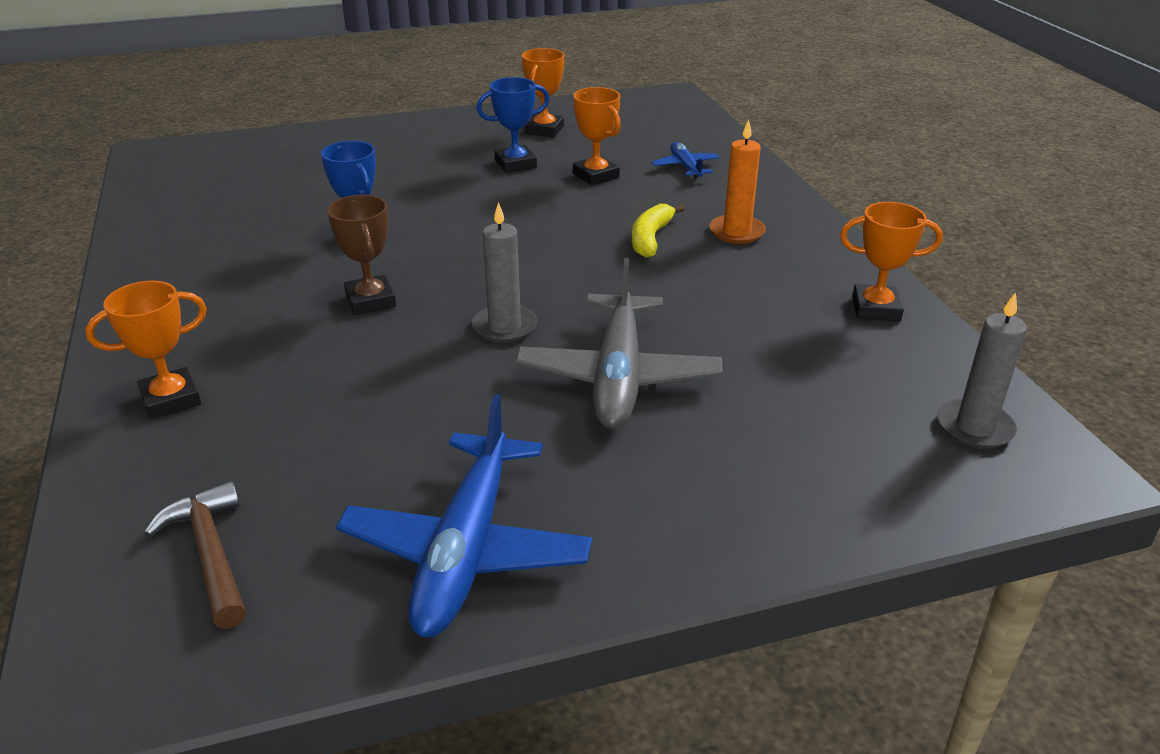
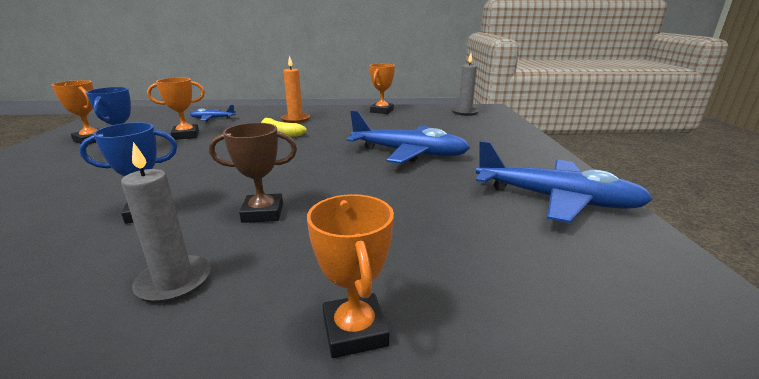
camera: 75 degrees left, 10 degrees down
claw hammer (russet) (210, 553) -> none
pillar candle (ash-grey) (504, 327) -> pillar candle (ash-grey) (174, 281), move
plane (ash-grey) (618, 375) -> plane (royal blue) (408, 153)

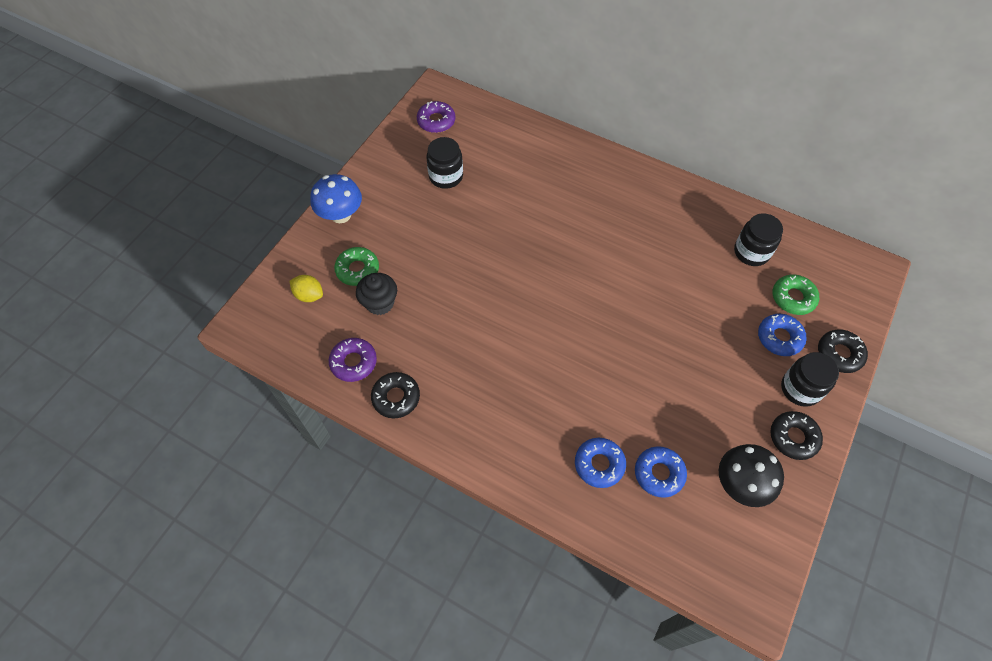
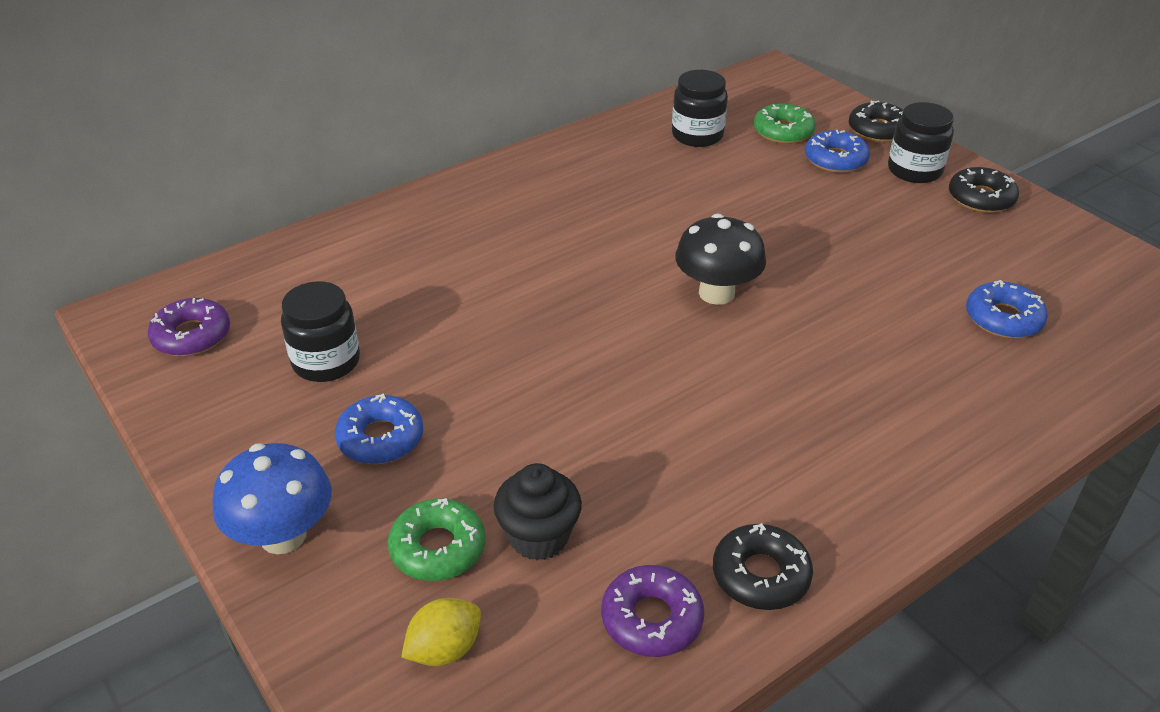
camera: 65 degrees left, 20 degrees down
donut (royal blue) (599, 464) -> donut (royal blue) (380, 438), move
mushroom (ebony) (740, 484) -> mushroom (ebony) (716, 293), move

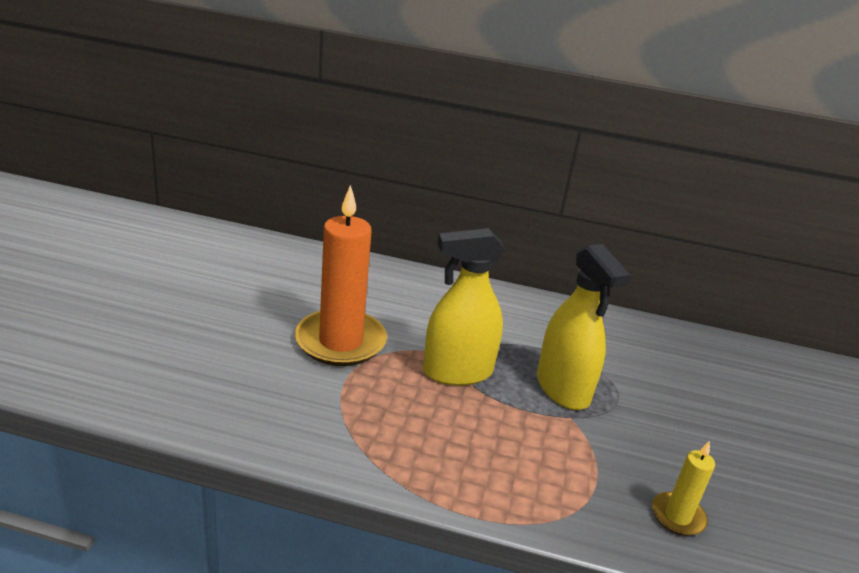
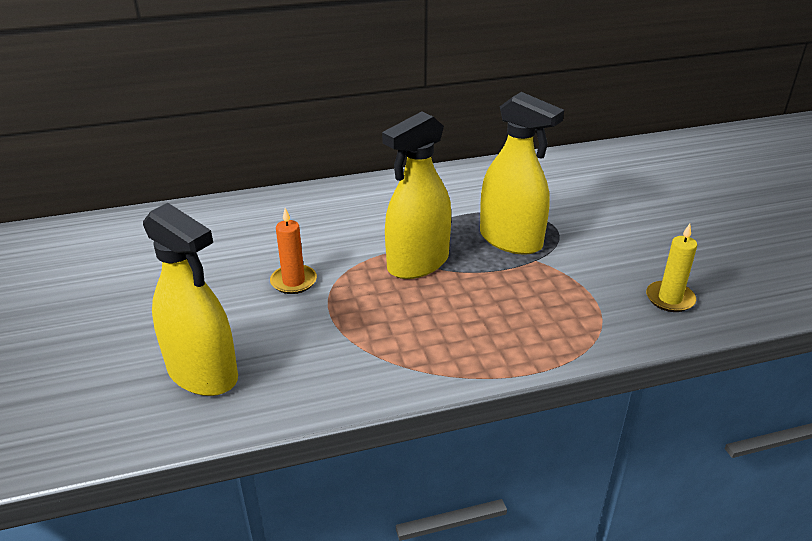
camera: 25 degrees left, 5 degrees up
none -> spray bottle (yellow) (203, 373)
pillar candle (orange-coloured) (340, 341) -> pillar candle (orange-coloured) (293, 281), x0.48

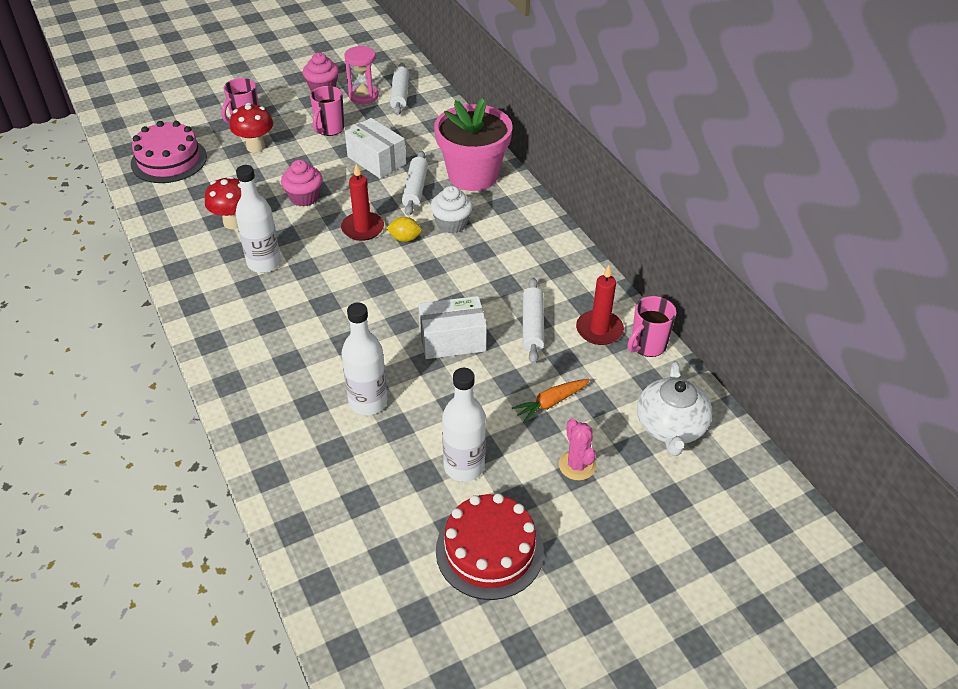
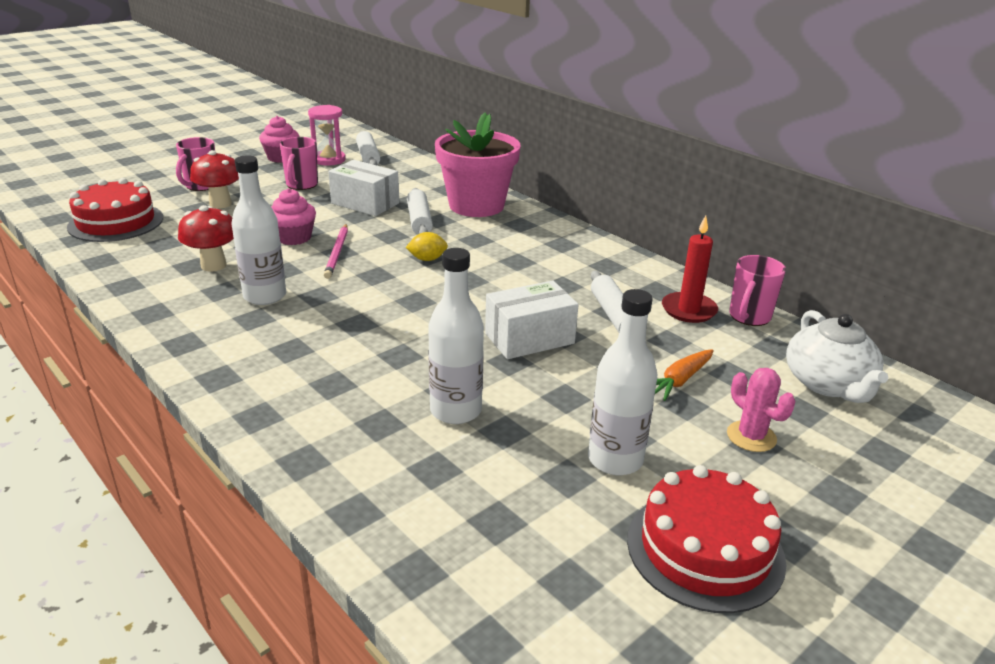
camera: 15 degrees left, 15 degrees down
pillar candle (scarlet) (362, 228) -> none
fairy cake (white) (451, 224) -> none
none -> pencil (rosy) (337, 253)
layer cake (rosy) (169, 160) -> layer cake (scarlet) (116, 222)

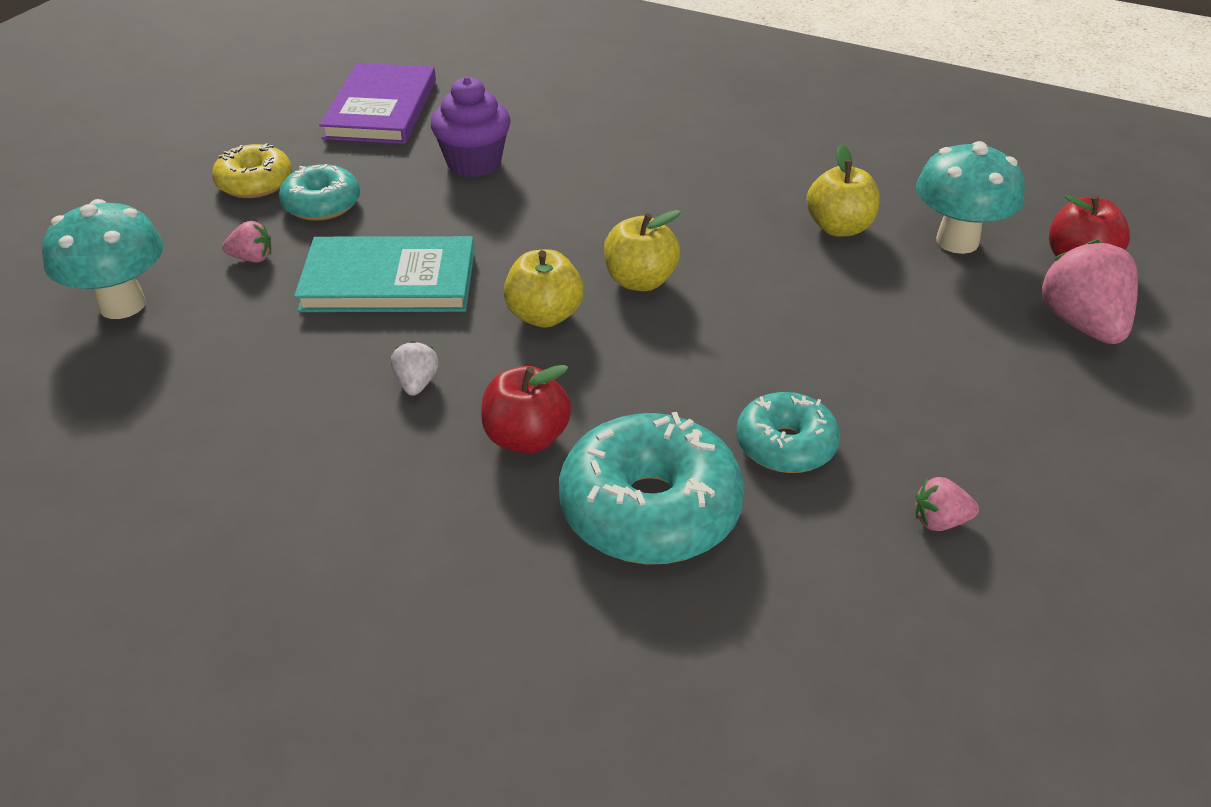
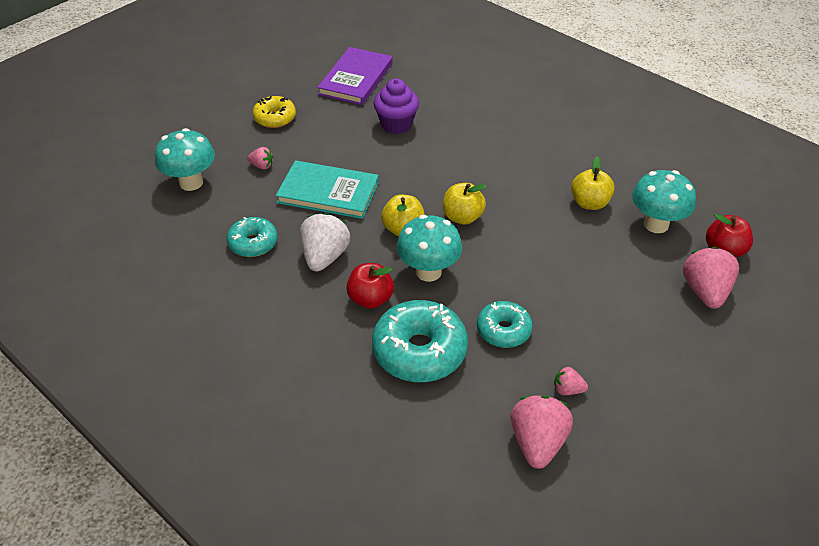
camera: 15 degrees right, 5 degrees up
none -> mushroom (aqua) (428, 271)
none -> toy strawberry (rosy) (537, 442)
donut (aqua) (322, 204) -> donut (aqua) (253, 243), move
toy strawberry (white) (416, 383) -> toy strawberry (white) (325, 257), x2.01

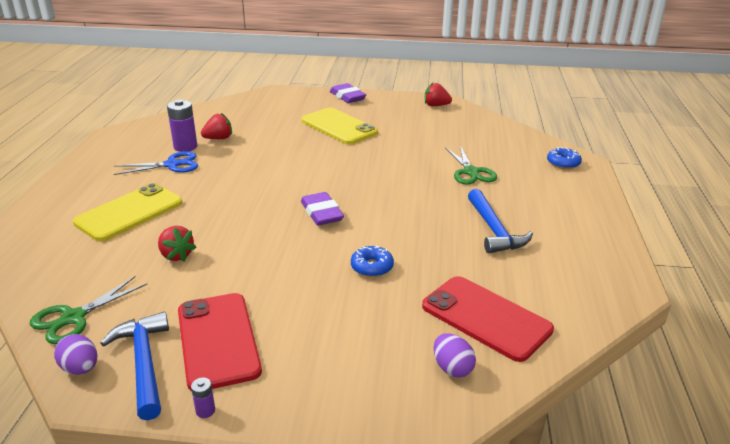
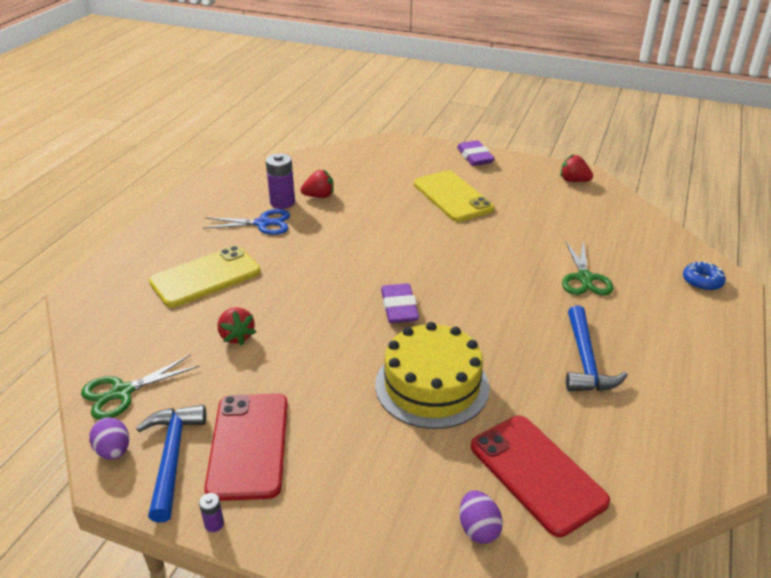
camera: 15 degrees right, 5 degrees up
donut (royal blue) (372, 267) -> layer cake (yellow) (432, 385)

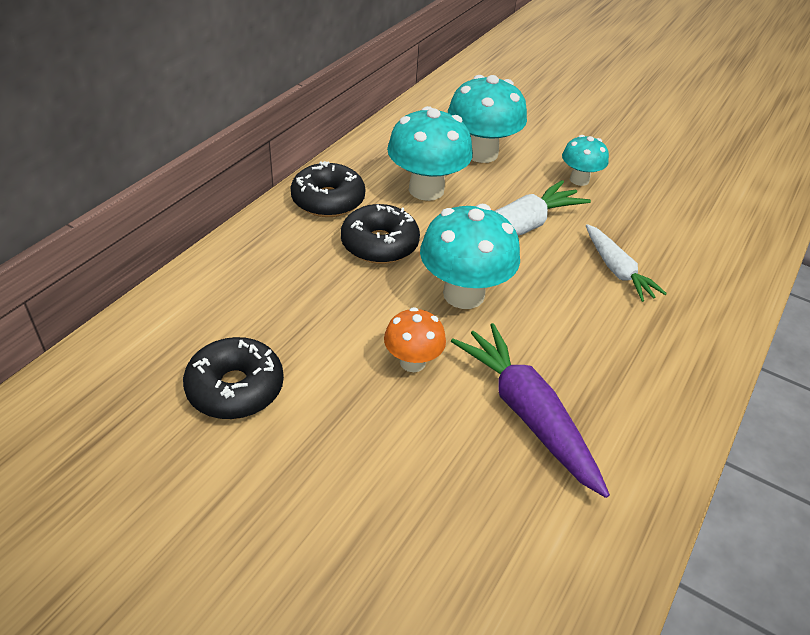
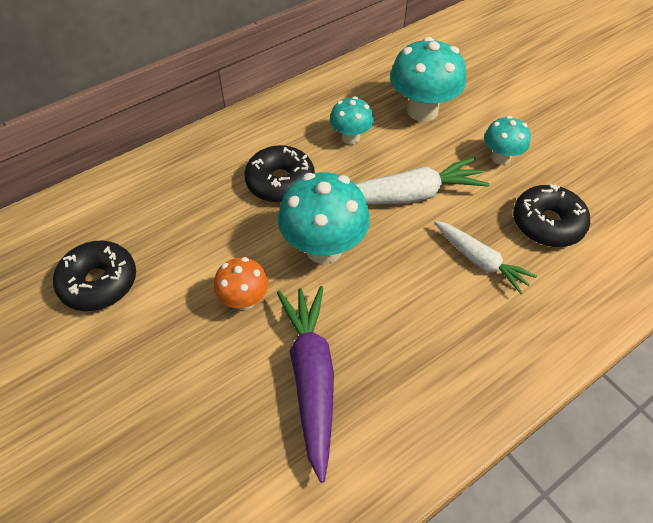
camera: 25 degrees right, 10 degrees up
donut (ebony) (328, 200) -> donut (ebony) (547, 223), move
root vegetable (white) (617, 270) -> root vegetable (white) (480, 261), 45 degrees counterclockwise
mushroom (aqua) (426, 190) -> mushroom (aqua) (350, 137), x0.57

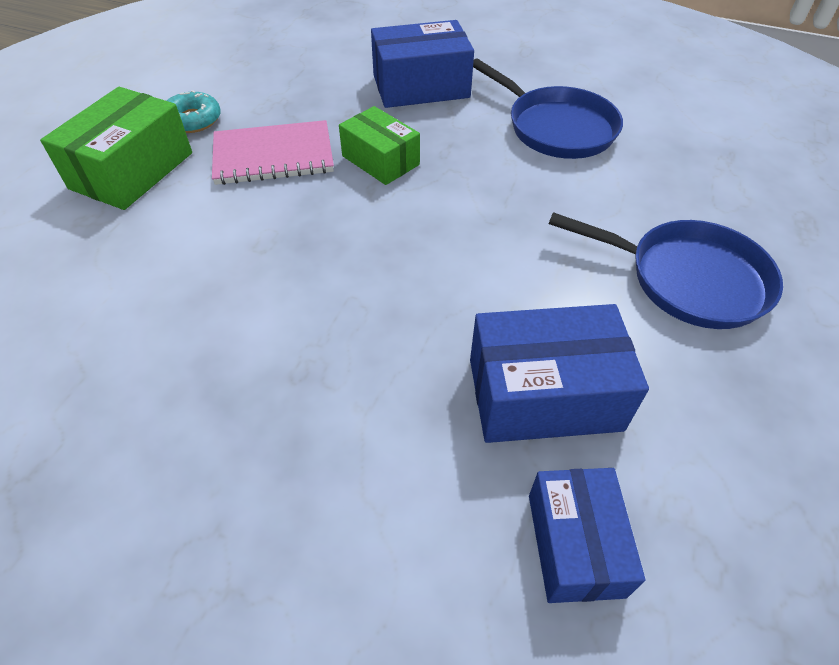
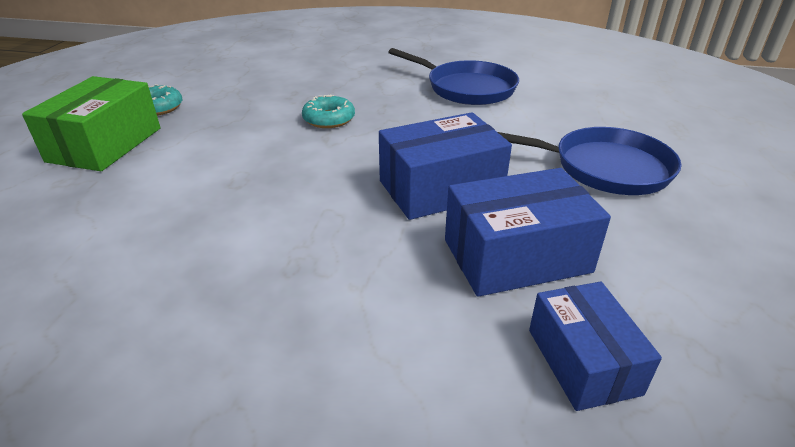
camera: 10 degrees left, 15 degrees down
exercise book (rosy) (273, 156) -> none
parcel (royal blue) (421, 86) -> parcel (royal blue) (441, 188), move
parcel (green) (380, 160) -> donut (aqua) (329, 119)

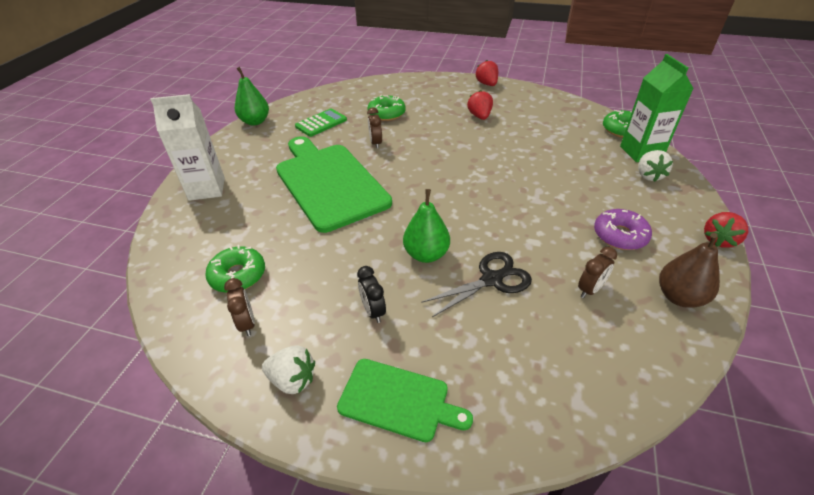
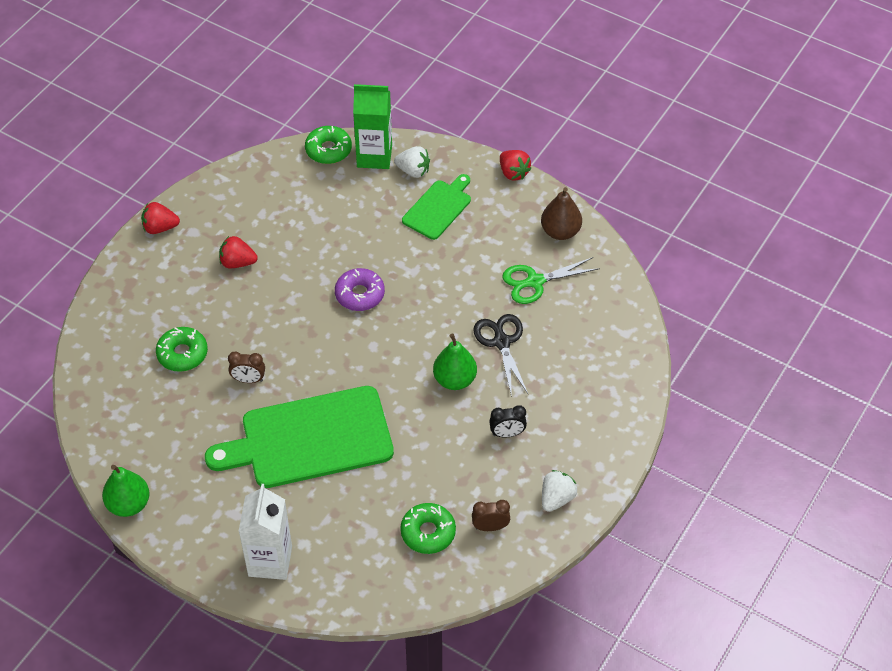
camera: 75 degrees left, 10 degrees up
calculator (green) (321, 123) -> none
bread board (green) (398, 400) -> bread board (green) (438, 208), move
donut (royal purple) (620, 235) -> donut (royal purple) (360, 294), move
clock (russet) (590, 289) -> scissors (green) (534, 282)

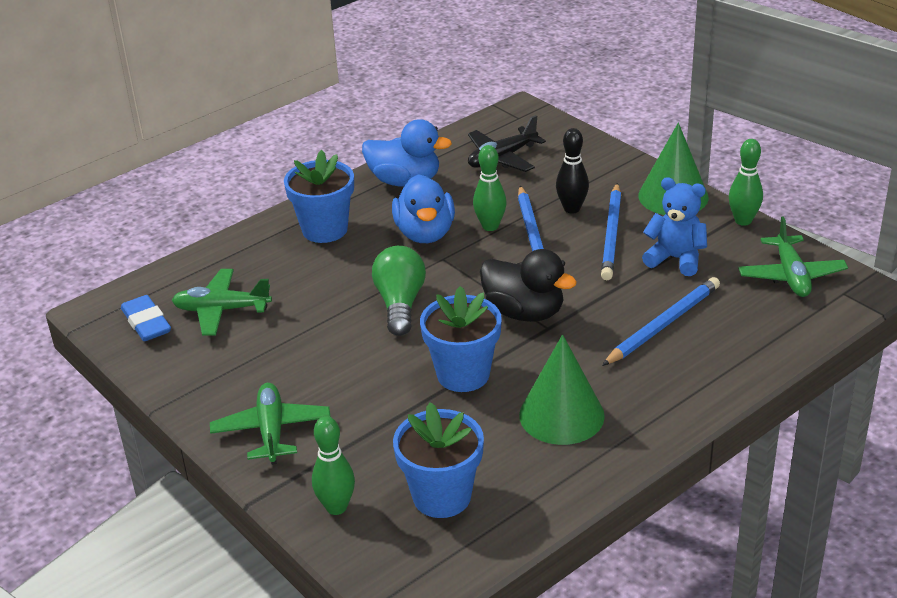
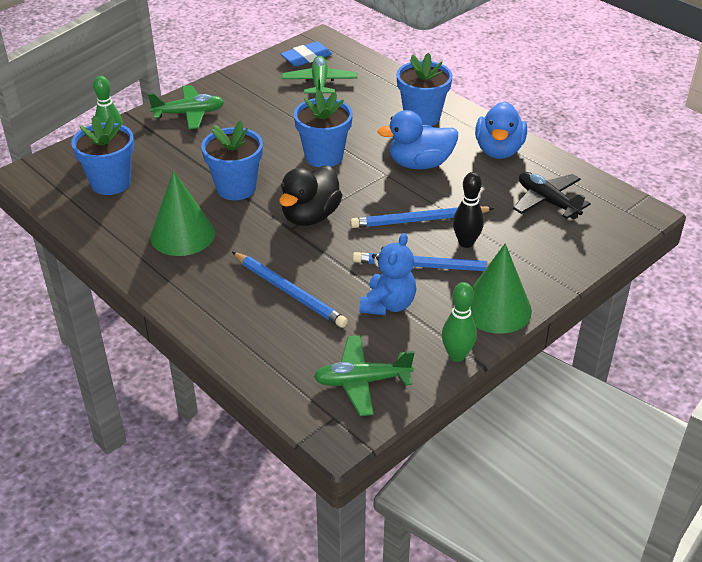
camera: 85 degrees right, 5 degrees up
tenpin (green) (490, 226) -> none
lightbulb (green) (400, 304) -> flower pot (royal blue) (324, 156)

